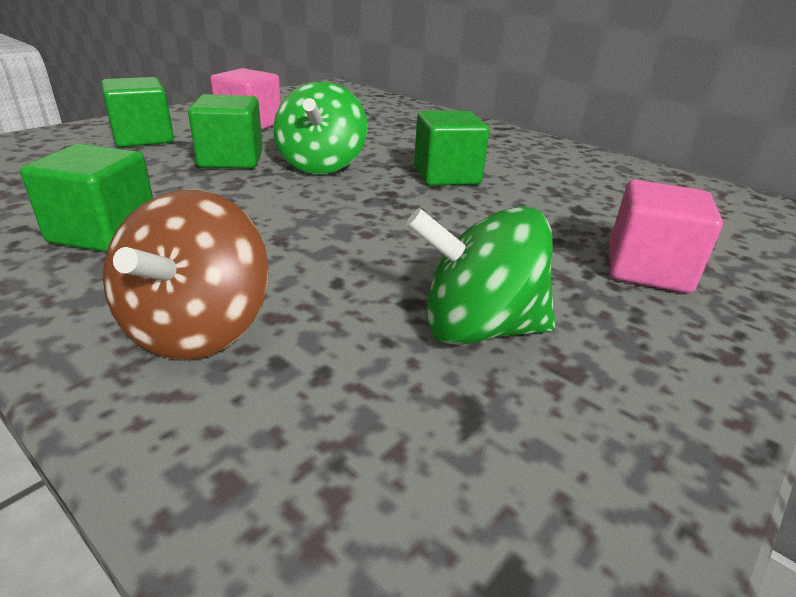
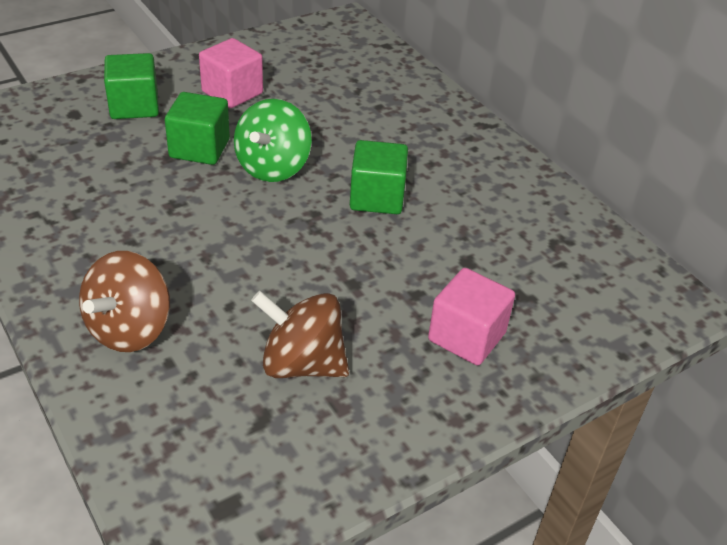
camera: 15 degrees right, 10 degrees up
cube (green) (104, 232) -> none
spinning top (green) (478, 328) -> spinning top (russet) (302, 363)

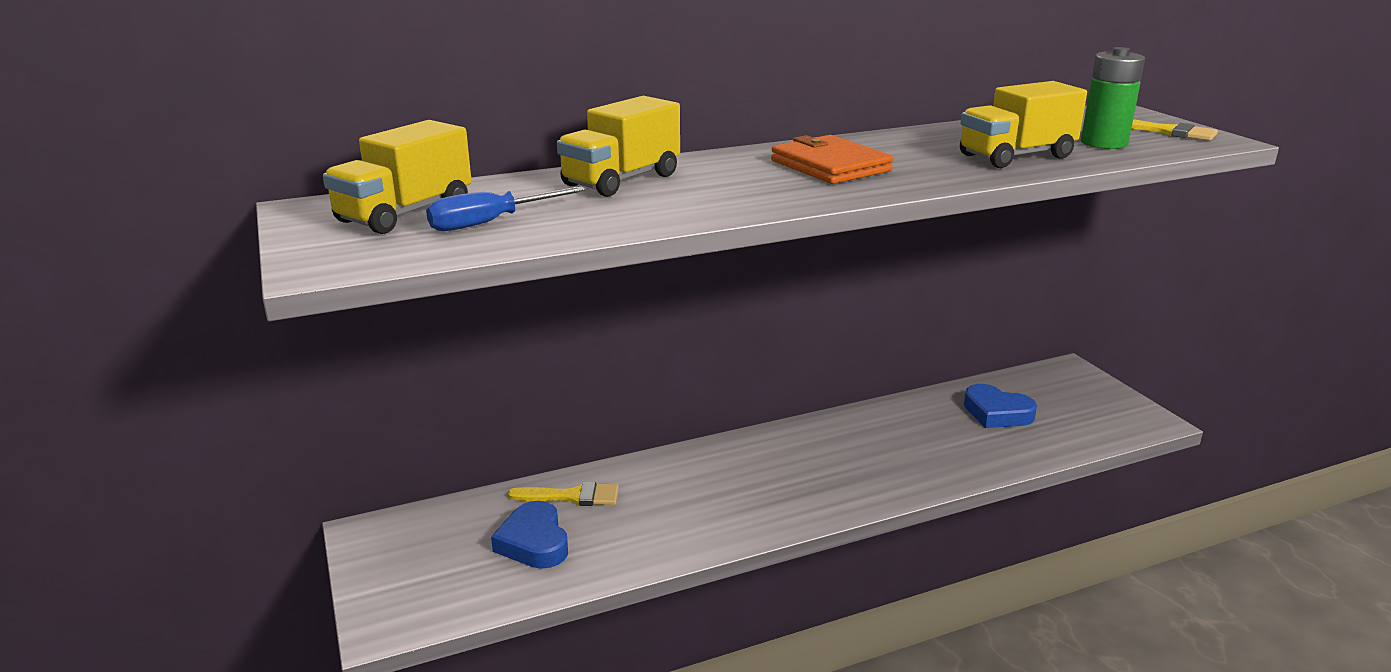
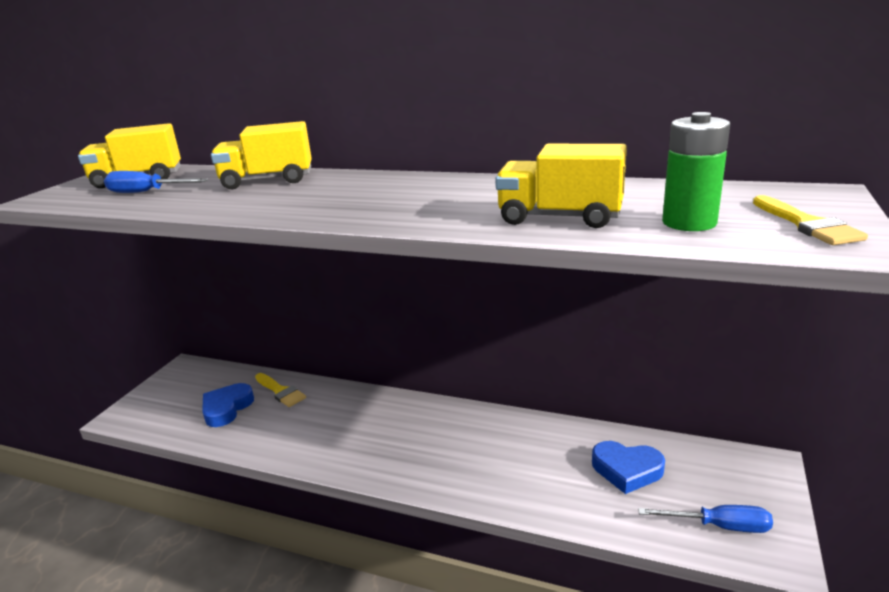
camera: 45 degrees right, 0 degrees up
wallet (orange-coloured) (830, 166) -> none
none -> flat screwdriver (royal blue) (719, 526)
love heart (royal blue) (997, 413) -> love heart (royal blue) (627, 470), 60 degrees counterclockwise

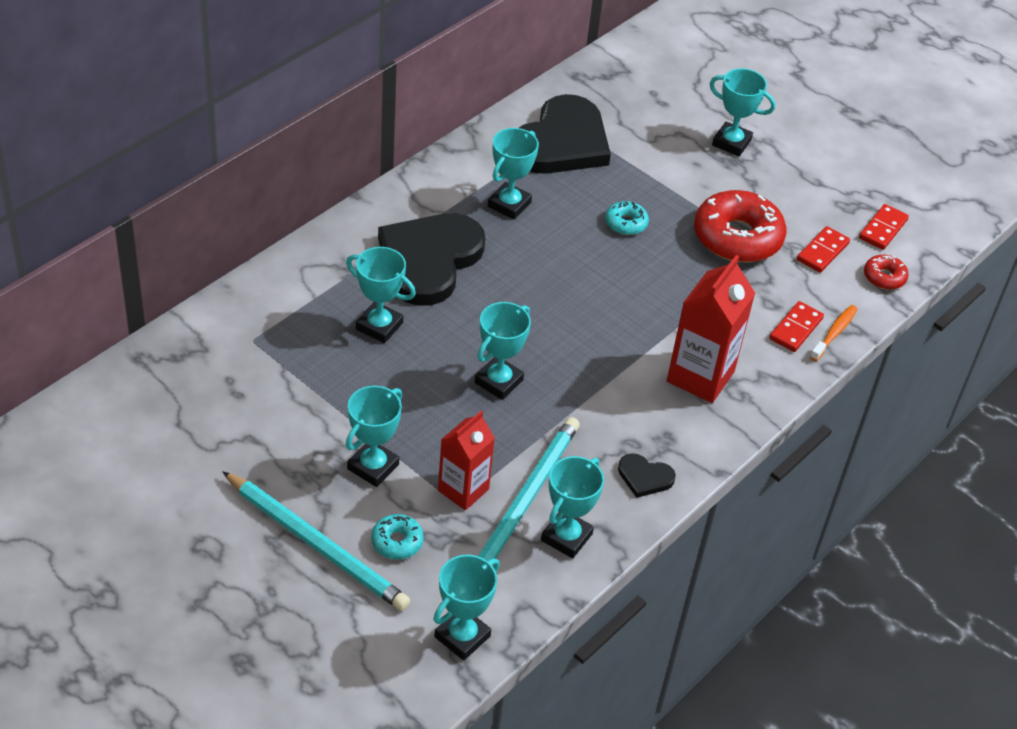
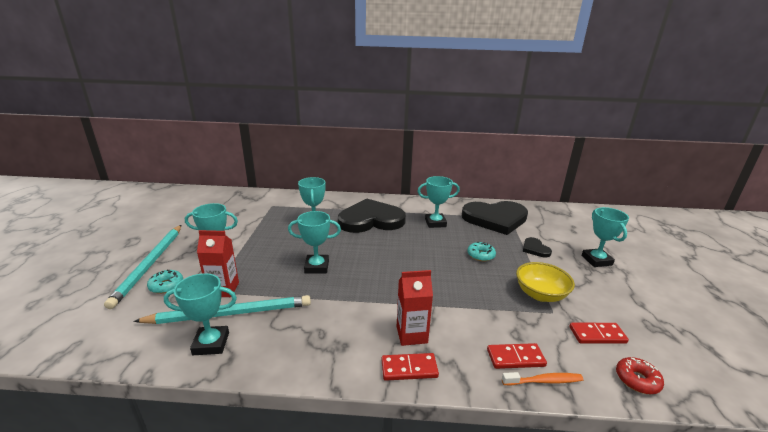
camera: 55 degrees right, 20 degrees down
prize cup (aqua) (462, 636) -> none
love heart (ebony) (644, 477) -> love heart (ebony) (535, 249), move
domino (scarlet) (883, 229) -> domino (scarlet) (409, 369), move
donut (scarlet) (737, 237) -> deep dish (yellow) (540, 294)
milk carton (scarlet) (700, 376) -> milk carton (scarlet) (411, 334), x0.66

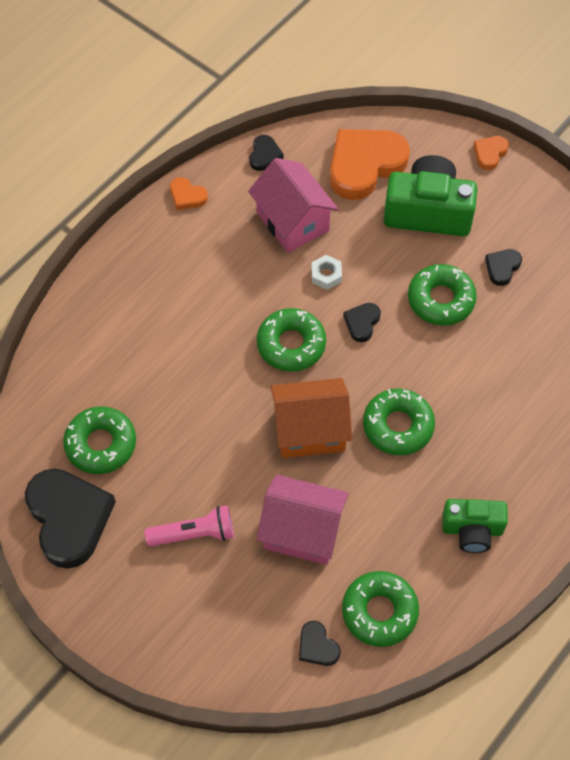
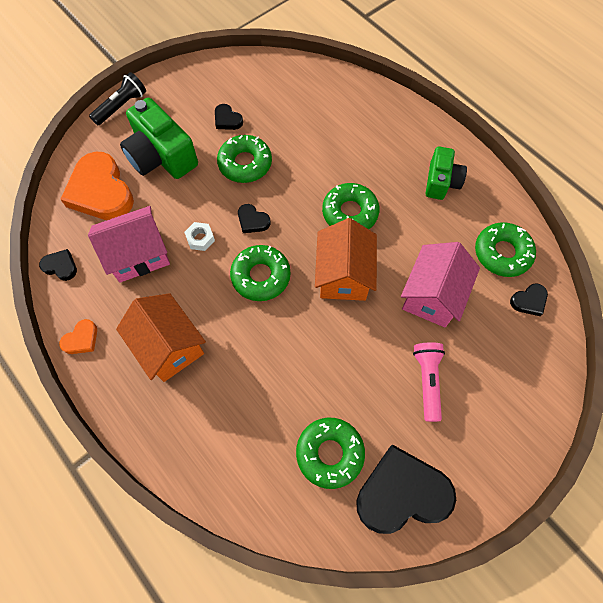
camera: 80 degrees left, 5 degrees up
none -> cottage (orange-coloured) (169, 346)
love heart (orange-coloured) (489, 153) -> flashlight (ebony) (121, 106)
photo camera (green) (428, 211) -> photo camera (green) (161, 156), 60 degrees counterclockwise

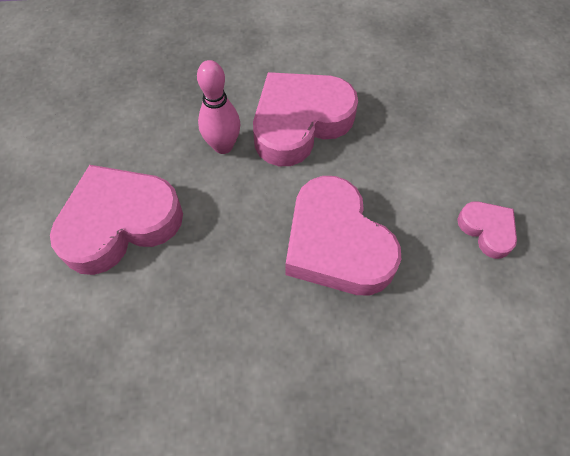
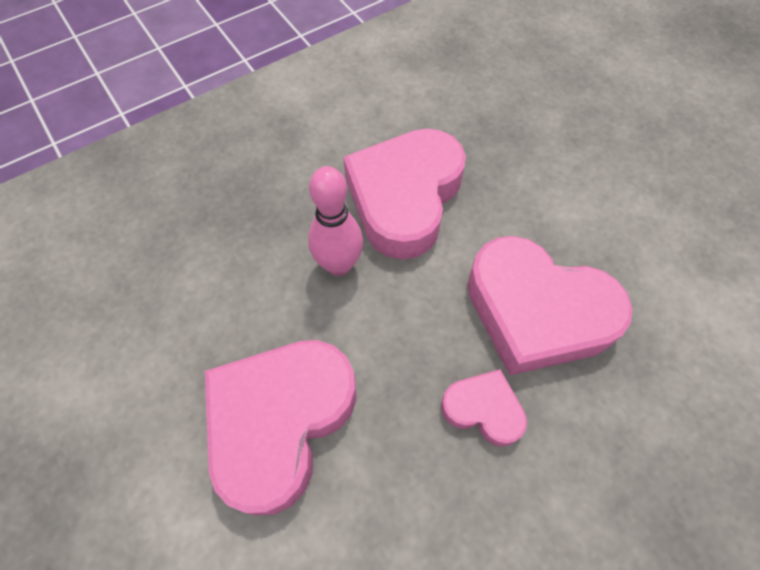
camera: 30 degrees left, 0 degrees up
love heart (rosy) (487, 230) -> love heart (rosy) (483, 409), move

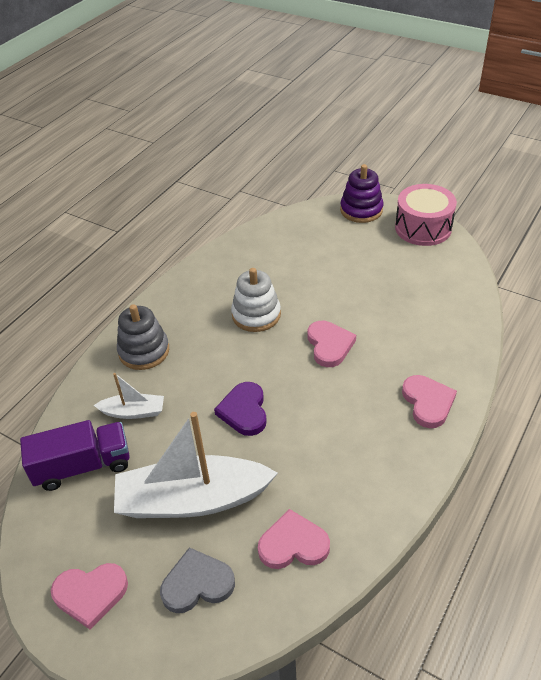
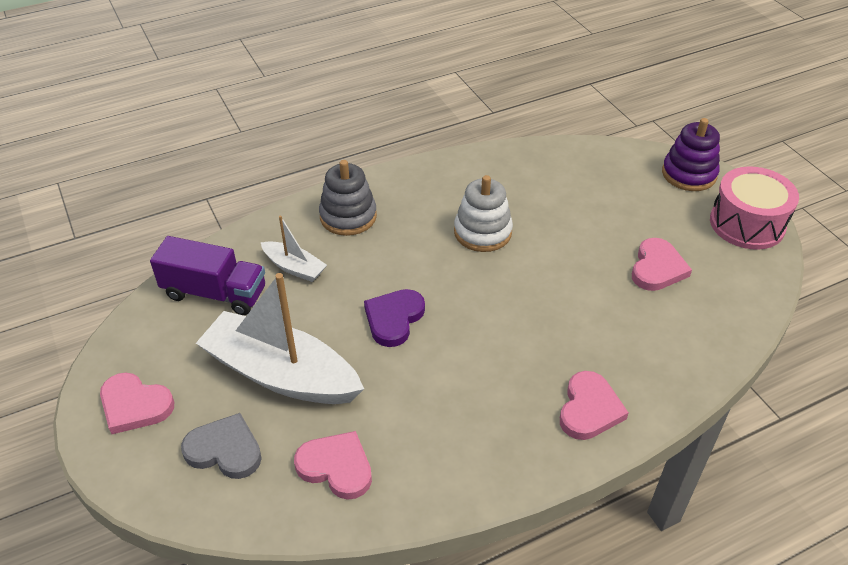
camera: 30 degrees right, 0 degrees up
love heart (rosy) (329, 345) -> love heart (rosy) (657, 268), move

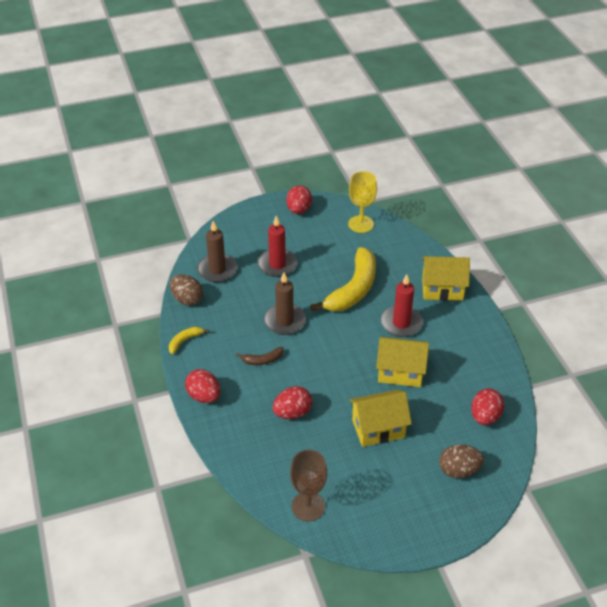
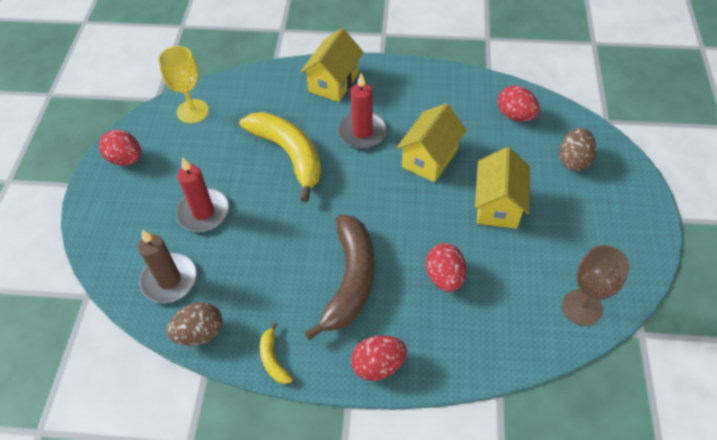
camera: 65 degrees left, 10 degrees up
pillar candle (russet) (284, 321) -> none
toy banana (russet) (262, 360) -> toy banana (russet) (350, 280), x2.27

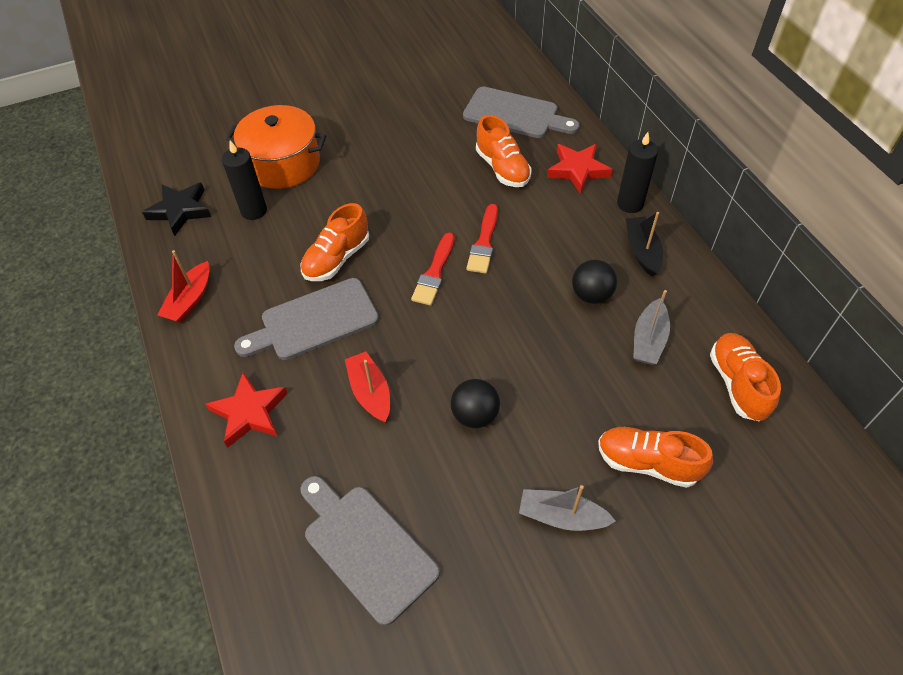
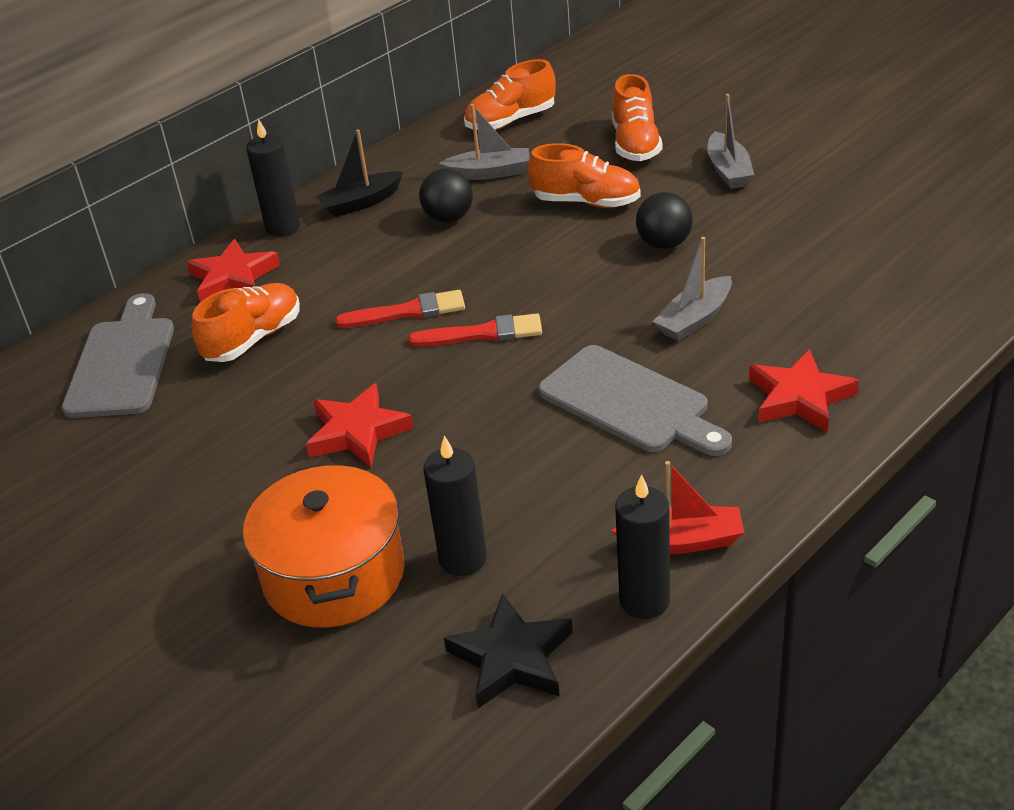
camera: 110 degrees left, 15 degrees down
bread board (ash-grey) (366, 547) -> none
none -> star shape (scarlet) (357, 432)
none -> pillar candle (ebony) (644, 600)
sneaker (orange-coloured) (337, 259) -> sneaker (orange-coloured) (586, 202), move
boat (scarlet) (370, 392) -> boat (ash-grey) (695, 319)

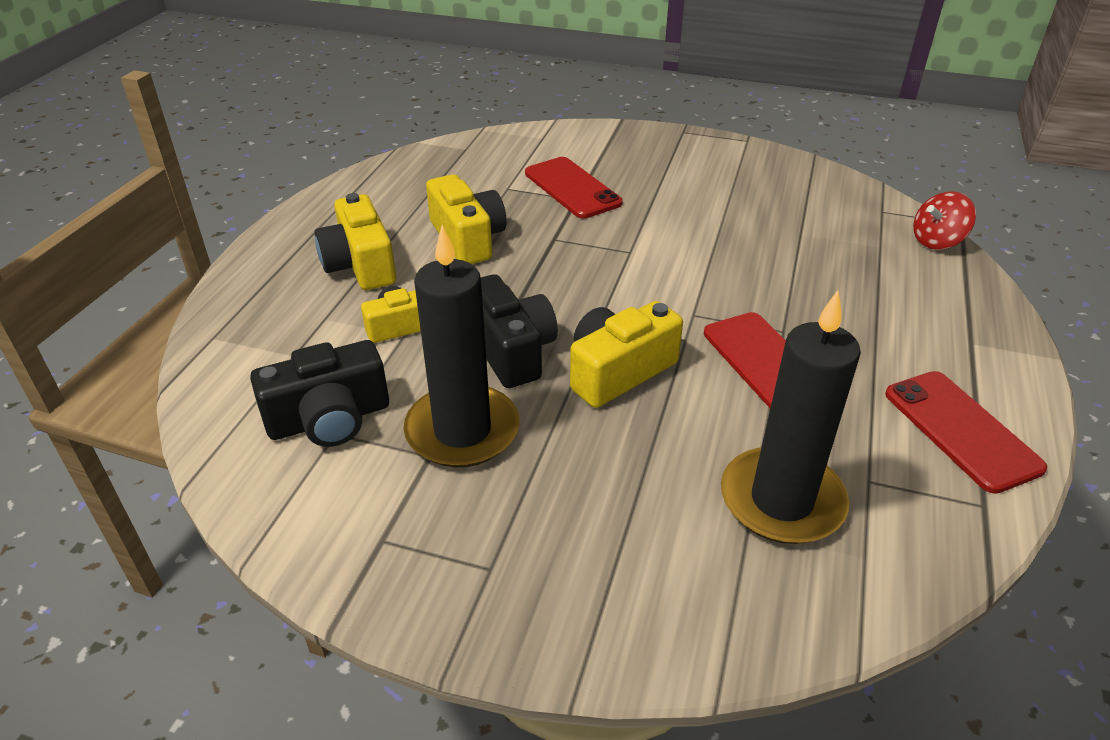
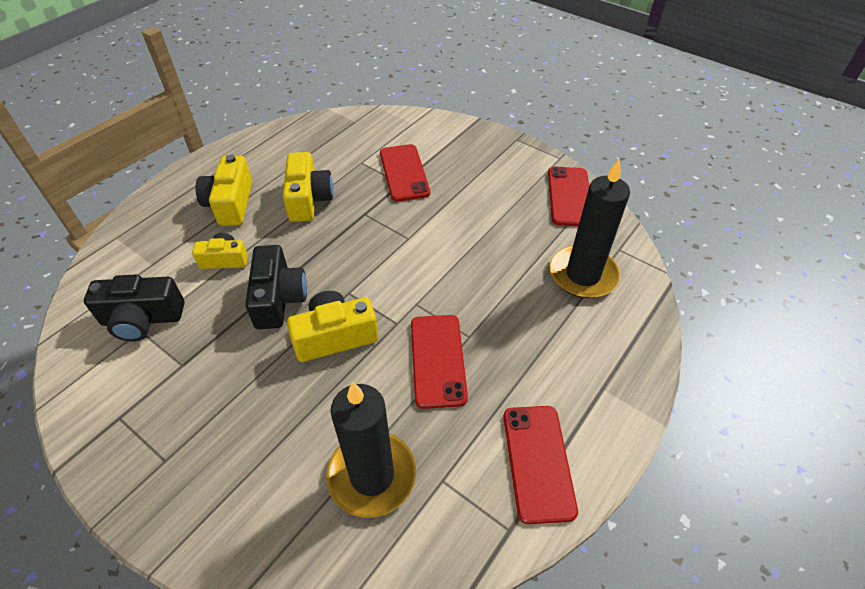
camera: 20 degrees right, 10 degrees up
spinning top (scarlet) (937, 241) -> none
none -> smartphone (scarlet) (569, 196)
pillar candle (ebony) (462, 430) -> pillar candle (ebony) (583, 275), move

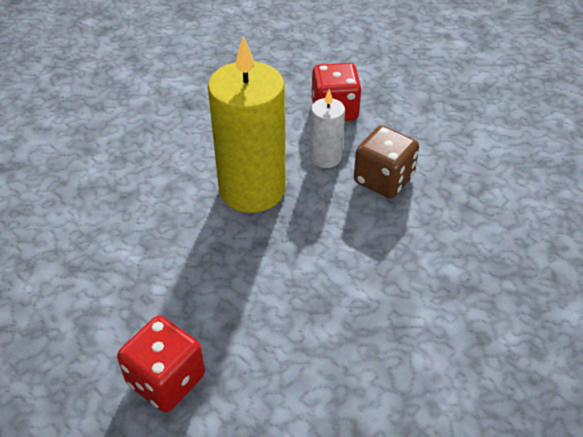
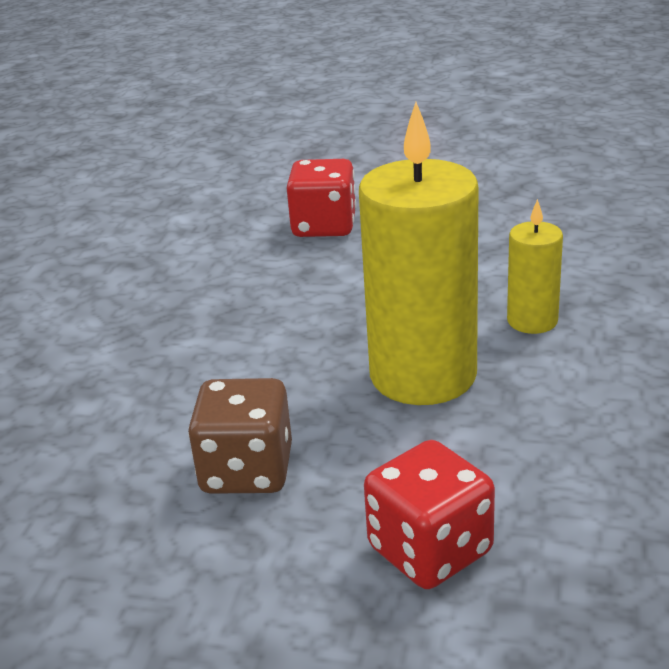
camera: 150 degrees right, 15 degrees down
pillar candle (white) (325, 157) -> none
none -> pillar candle (yellow) (532, 321)

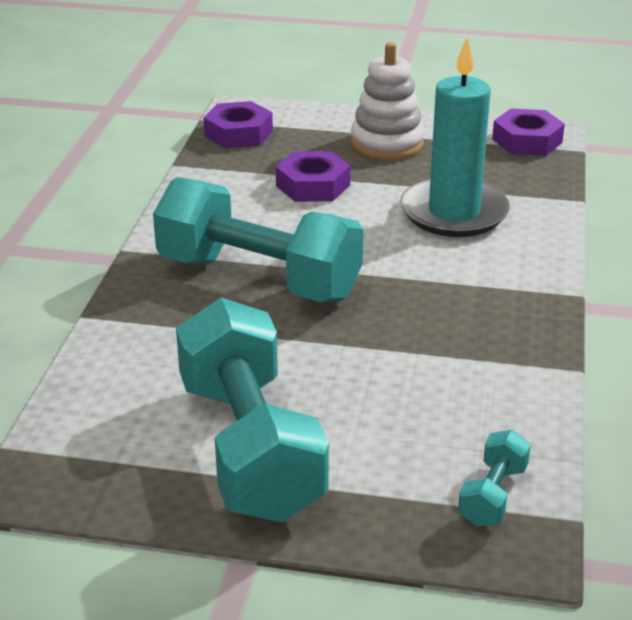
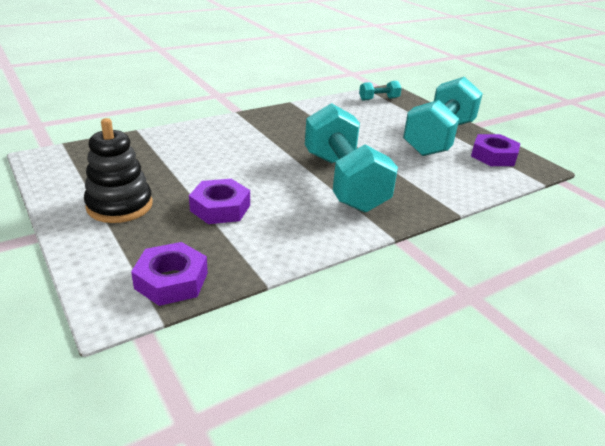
camera: 135 degrees left, 0 degrees up
pillar candle (aqua) (454, 213) -> none
hexagon nut (royal purple) (527, 141) -> hexagon nut (royal purple) (493, 156), move
ring stacker (white) (387, 144) -> ring stacker (ebony) (119, 205)

